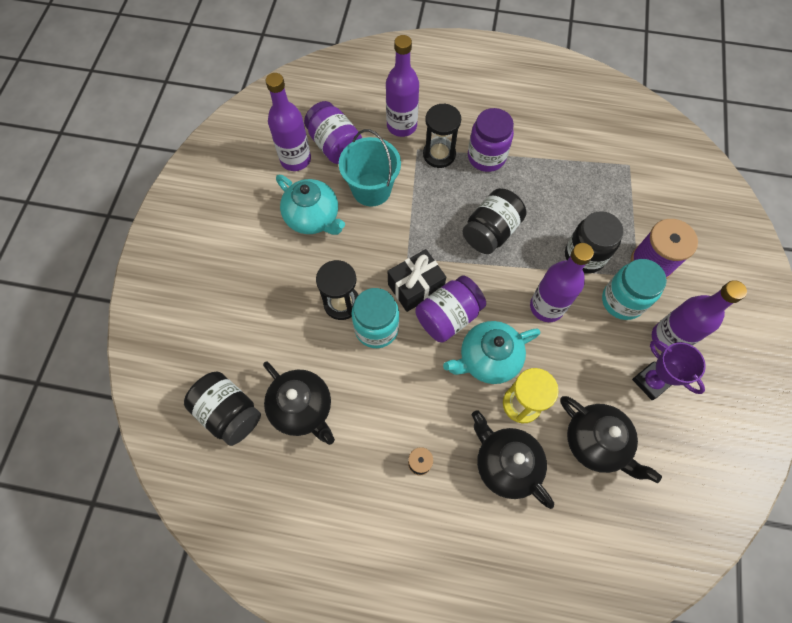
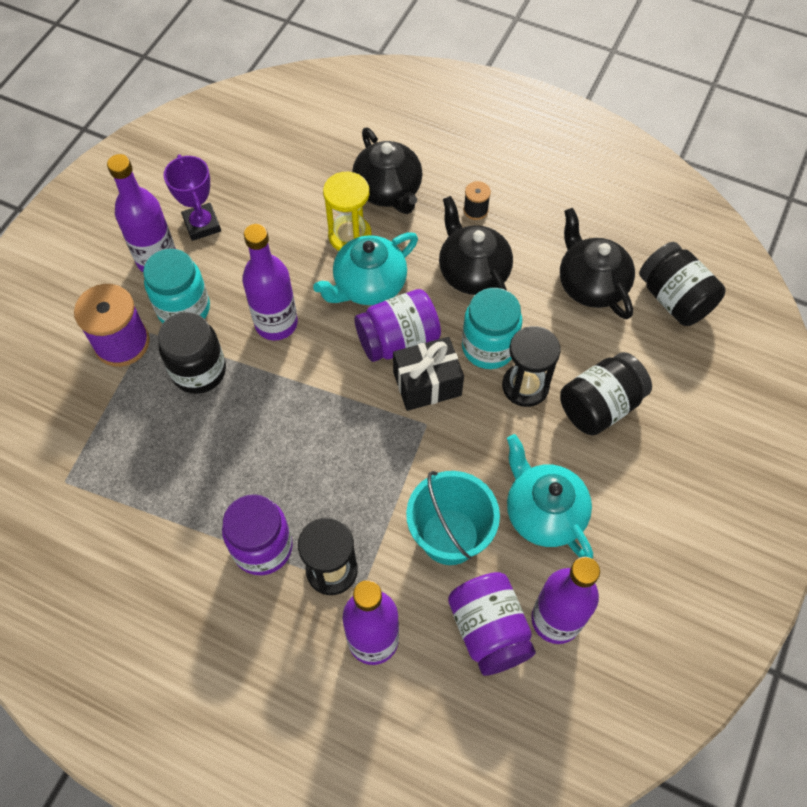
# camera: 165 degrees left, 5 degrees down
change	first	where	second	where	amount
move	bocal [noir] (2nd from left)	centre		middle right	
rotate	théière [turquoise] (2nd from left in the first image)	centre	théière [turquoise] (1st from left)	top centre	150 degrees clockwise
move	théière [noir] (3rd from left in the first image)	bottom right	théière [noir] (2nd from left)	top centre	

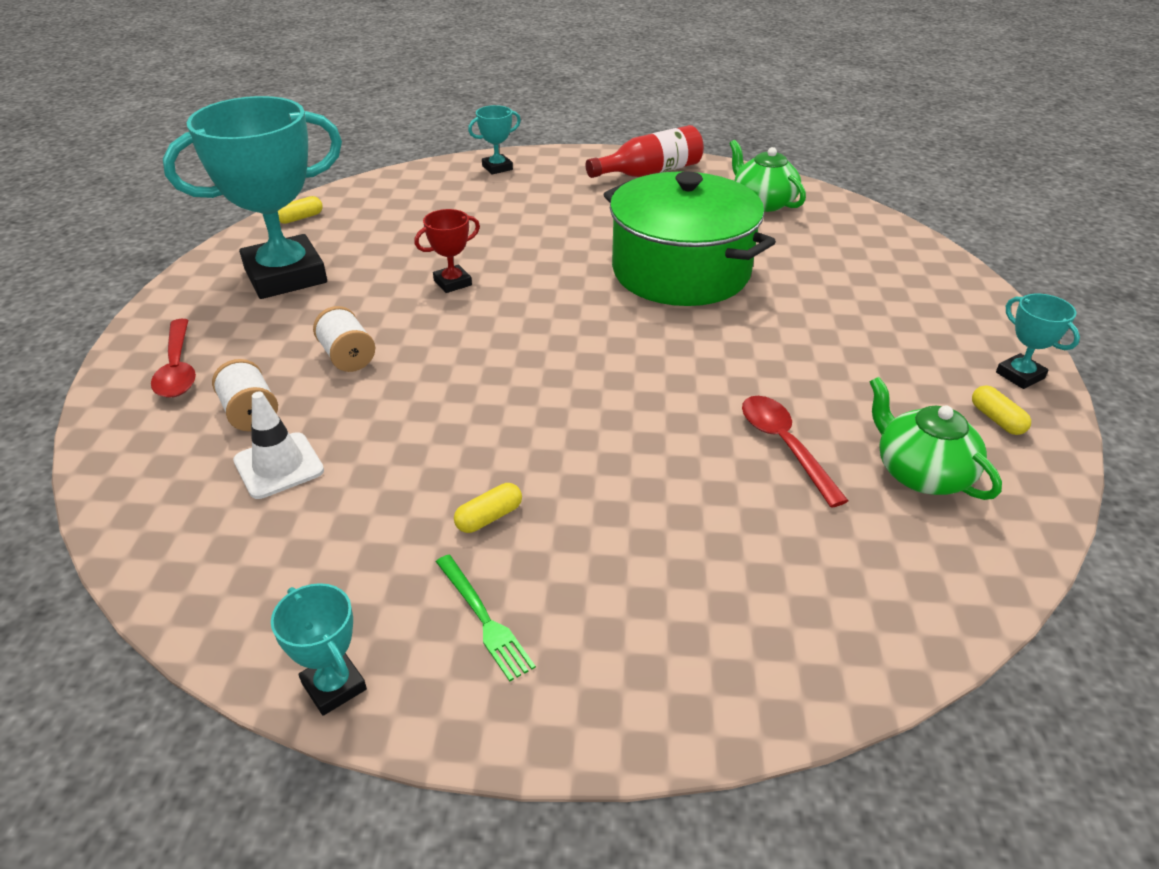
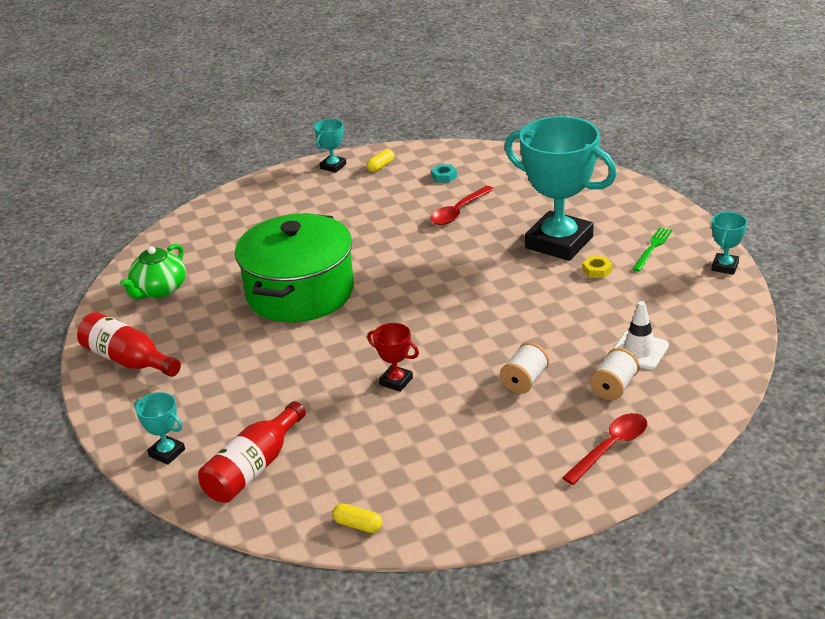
# camera: 115 degrees left, 5 degrees down
change	first	where	second	where	amount
move	trophée [turquoise] (1st from left in the first image)	top left	trophée [turquoise] (3rd from left)	top right	
replace	théière [vert] (2nd from left)	middle right	écrou [turquoise]	top centre	
replace	gélule [jaune] (2nd from left)	centre	écrou [jaune]	middle right	
insert			bouteille [rouge] (2nd from left)	bottom left	

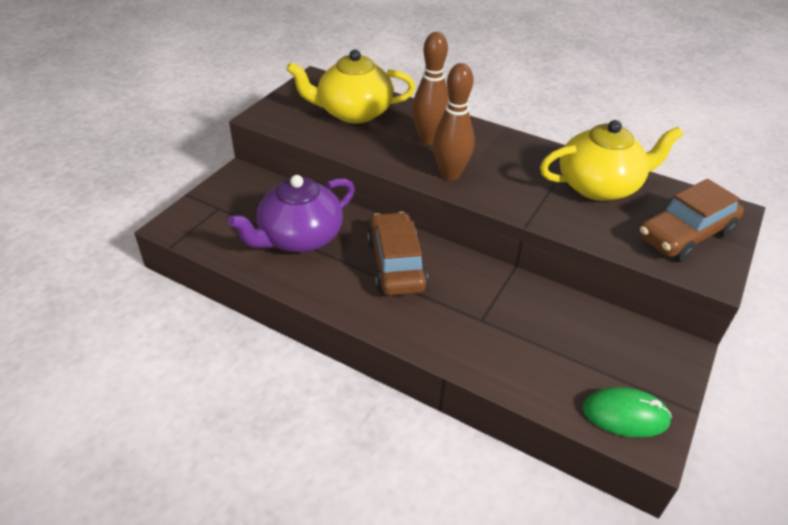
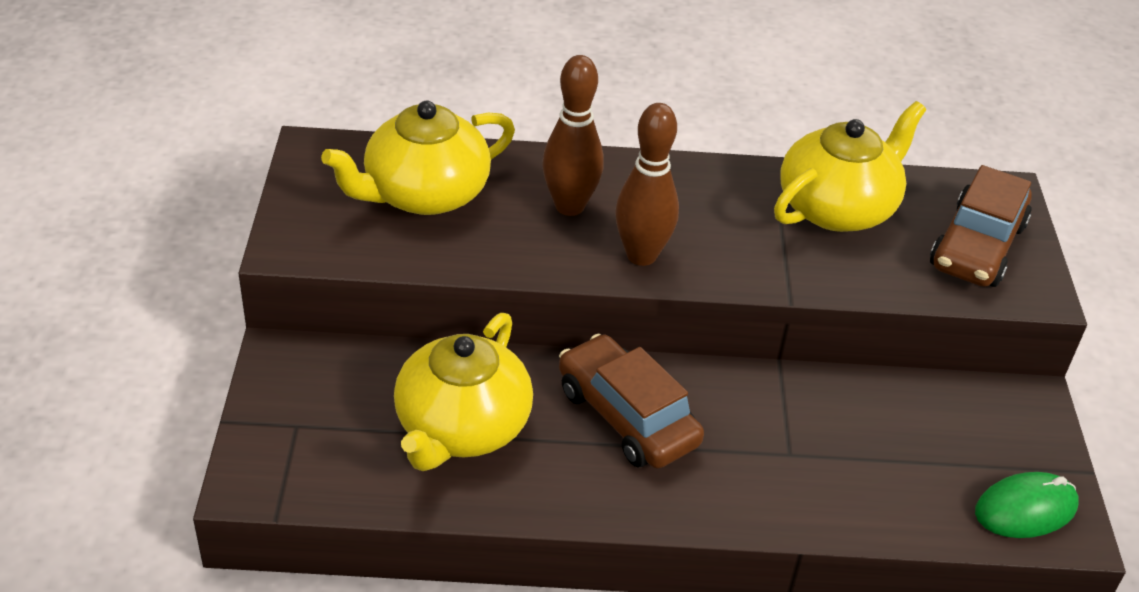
# camera: 30 degrees left, 0 degrees up
change	first	where	second	where	amount
recolor	théière [violet]	centre	théière [jaune] (2nd from left)	centre	

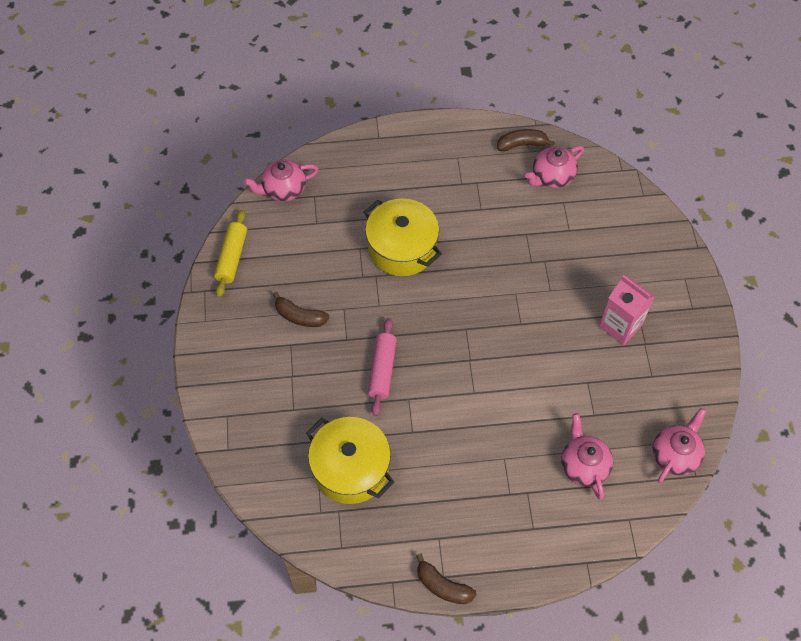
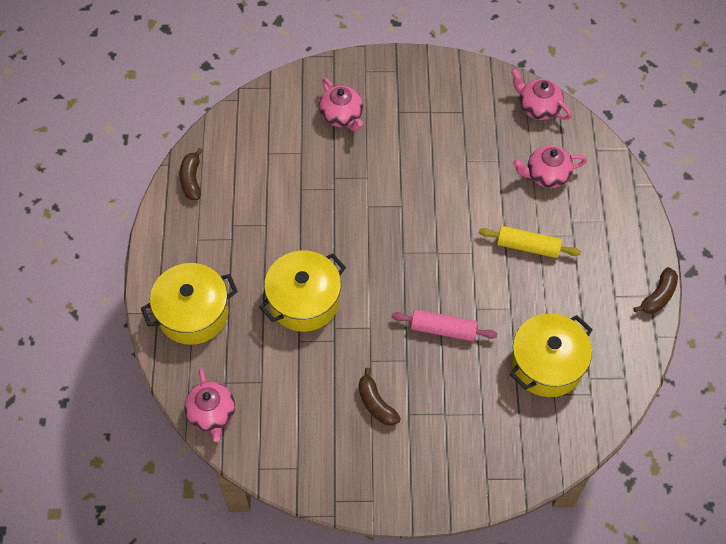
# camera: 85 degrees left, 0 degrees up
change	first	where	second	where	amount
move	théière [rose] (2nd from left)	top right		top centre	
move	rouleau à pâtisserie [jaune]	middle left		middle right	
delete	brique de lait [rose]	middle right			
rotate	banane [marron] (1st from left in the first image)	centre	banane [marron] (2nd from left)	bottom centre	120 degrees clockwise
insert			marmite [jaune] (1st from left)	middle left	

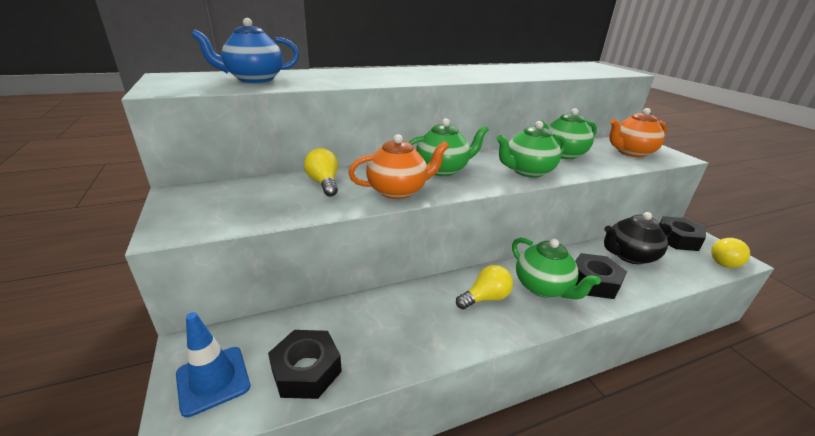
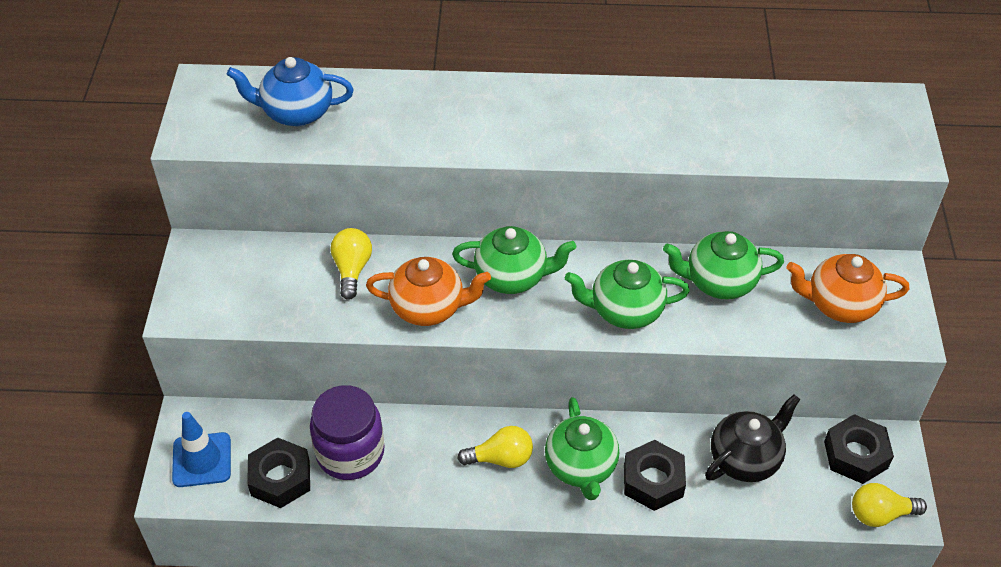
# camera: 25 degrees right, 20 degrees up
change	first	where	second	where	amount
rotate	théière [noir]	middle right		bottom right	135 degrees clockwise
insert			bocal [violet]	bottom centre	

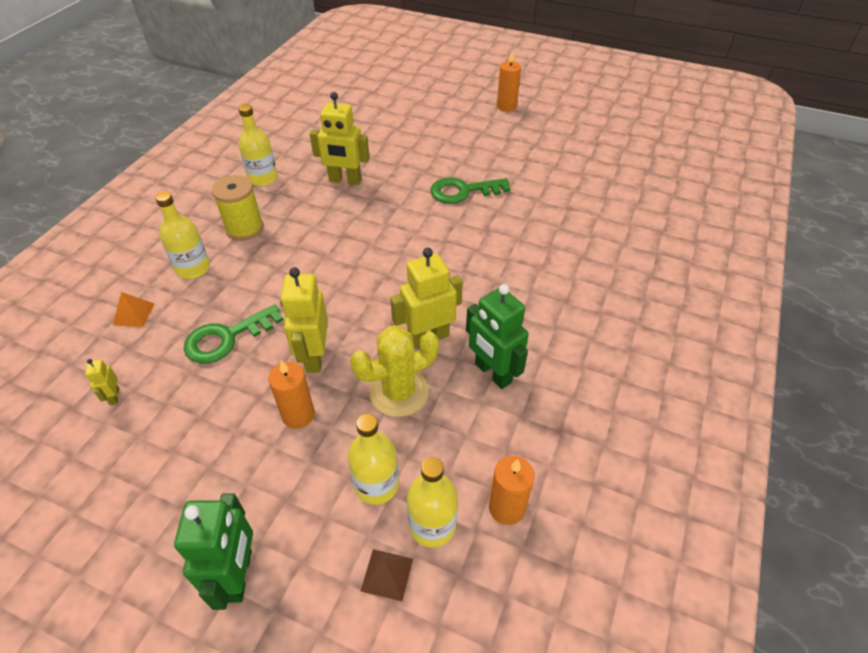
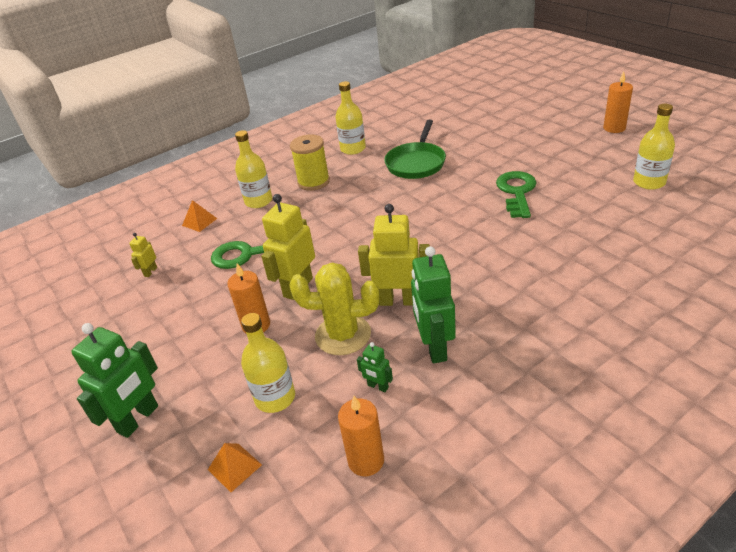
# camera: 35 degrees right, 10 degrees down
change	first	where	second	where	amount
replace	robot [jaune] (3rd from left)	top centre	poêle [vert]	top centre	
rotate	clé [vert] (2nd from left)	top centre		middle right	75 degrees clockwise
move	bouteille [jaune] (4th from left)	bottom centre		top right	
recolor	pyramide [marron]	bottom centre	pyramide [orange] (2nd from left)	bottom left	
insert			robot [vert] (2nd from left)	centre	

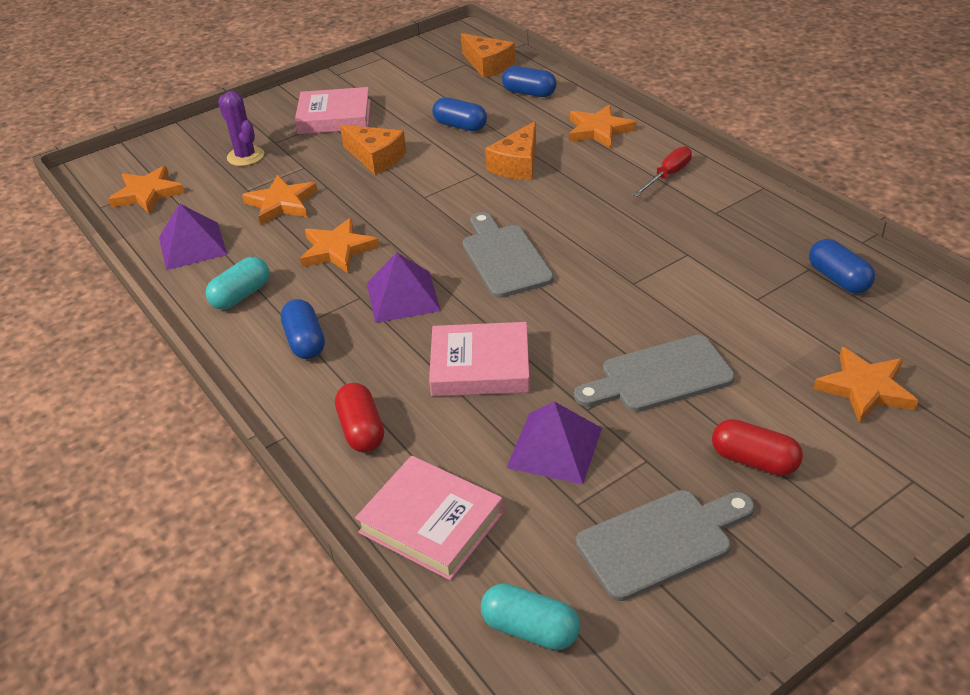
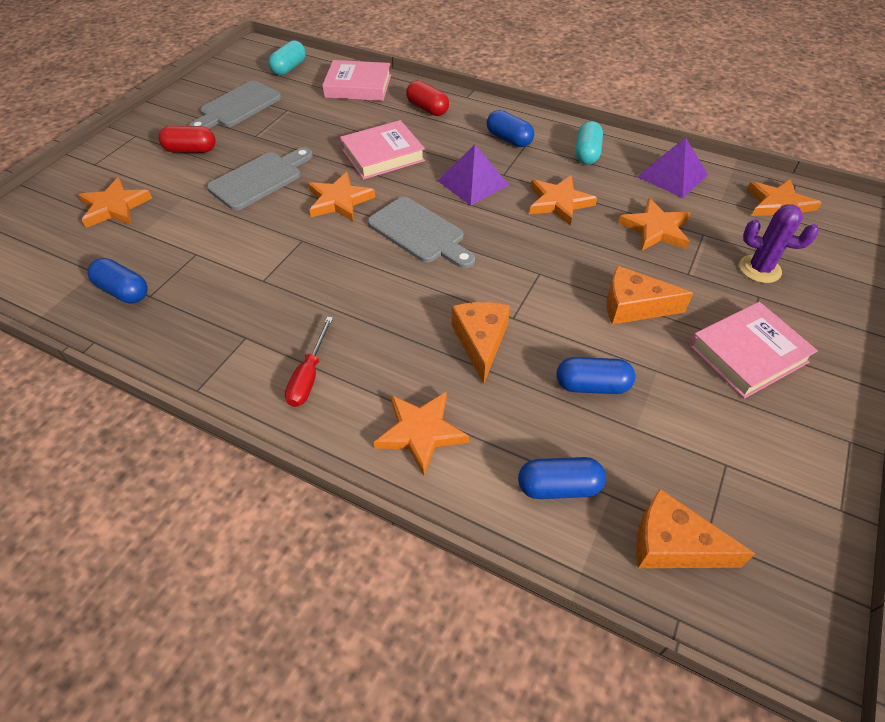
# camera: 150 degrees right, 10 degrees up
change	first	where	second	where	amount
delete	pyramide [violet] (3rd from left)	centre			
rotate	gélule [turquoise] (2nd from left in the first image)	bottom centre	gélule [turquoise] (1st from left)	top left	60 degrees counterclockwise
insert			étoile [orange] (2nd from left)	top centre	

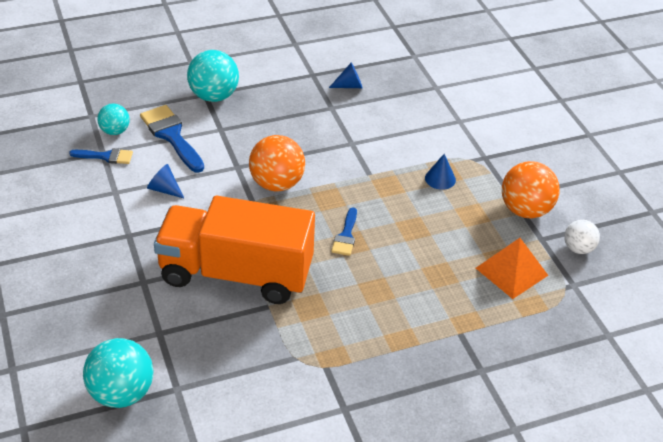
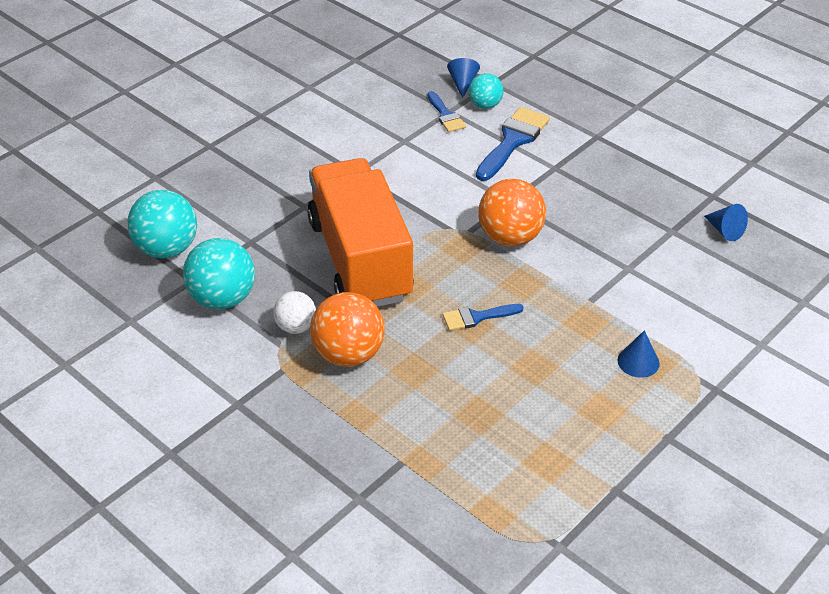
# camera: 65 degrees right, 0 degrees up
change	first	where	second	where	amount
move	balle [turquoise] (3rd from left in the first image)	top left	balle [turquoise] (2nd from left)	middle left	
move	balle [orange] (2nd from left in the first image)	middle right	balle [orange] (1st from left)	centre	
move	cône [bleu] (1st from left)	middle left		top centre	
move	balle [blanc]	middle right		centre	
delete	pyramide [orange]	middle right			

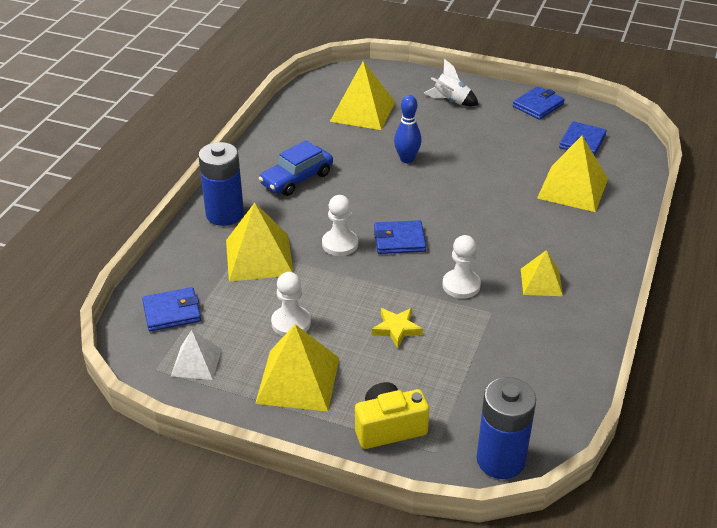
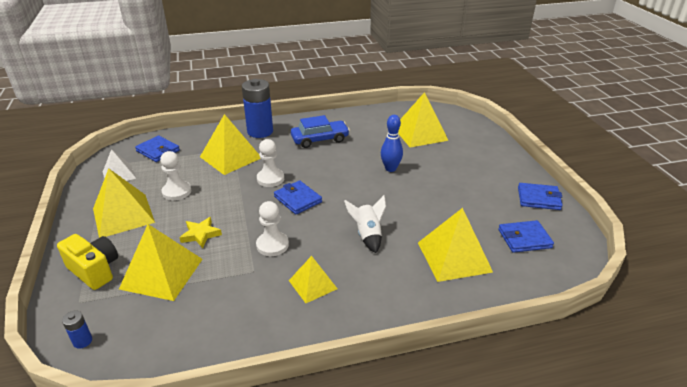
# camera: 55 degrees right, 5 degrees down
change	first	where	second	where	amount
move	fusée [blanc]	top centre		centre	
rotate	voiture [bleu]	top centre		centre	150 degrees clockwise
resize	pile [bleu] (2nd from left in the first image)	bottom right	pile [bleu] (1st from left)	bottom left	x0.43
insert			pyramide [jaune] (2nd from left)	bottom left	

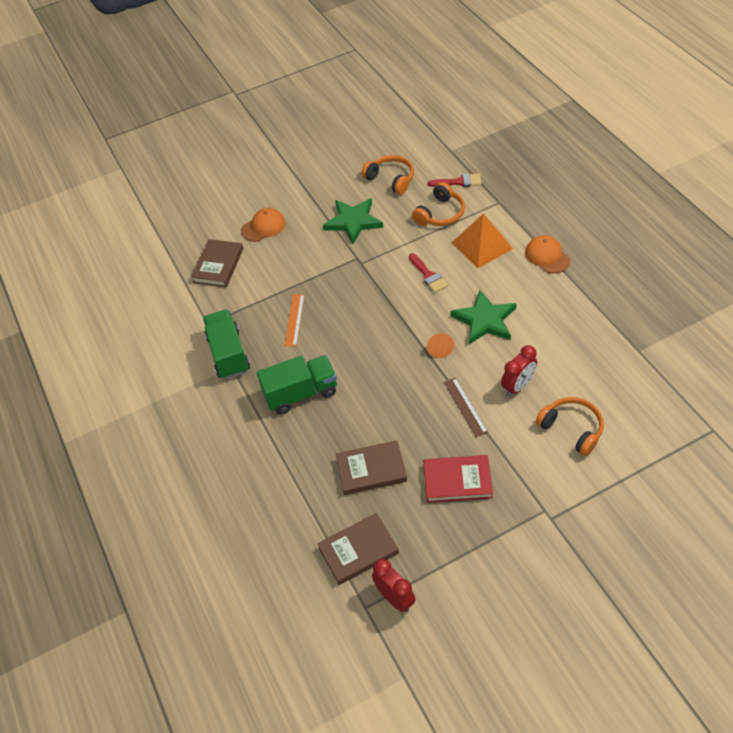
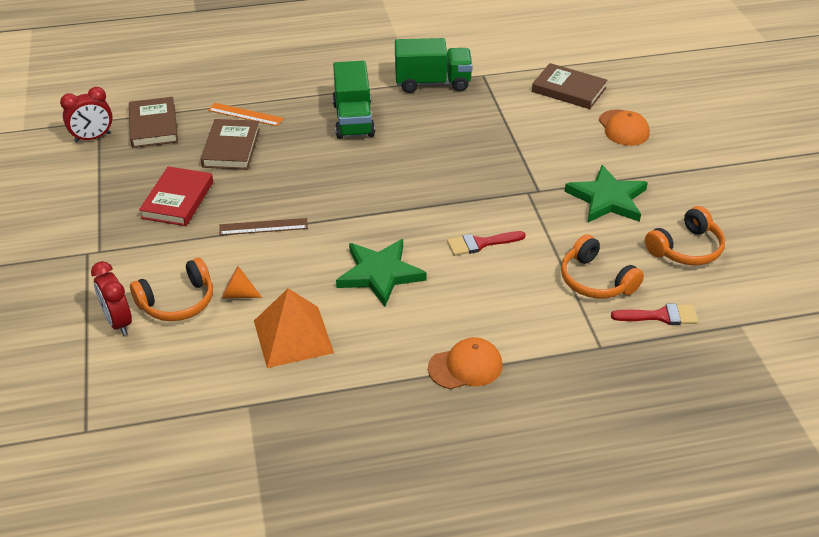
# camera: 100 degrees right, 10 degrees down
change	first	where	second	where	amount
rotate	pinceau [rouge] (2nd from left)	top centre		middle right	105 degrees counterclockwise
move	pyramide [orange]	top centre		centre	
move	règle [orange]	centre		top left	
move	cône [orange]	centre		middle left	
move	réveil [rouge] (2nd from left)	middle right		middle left	

